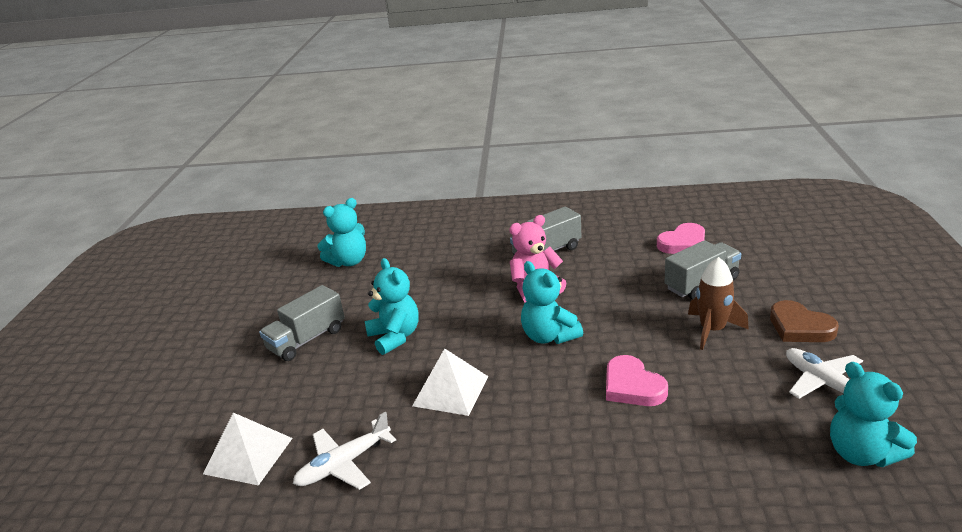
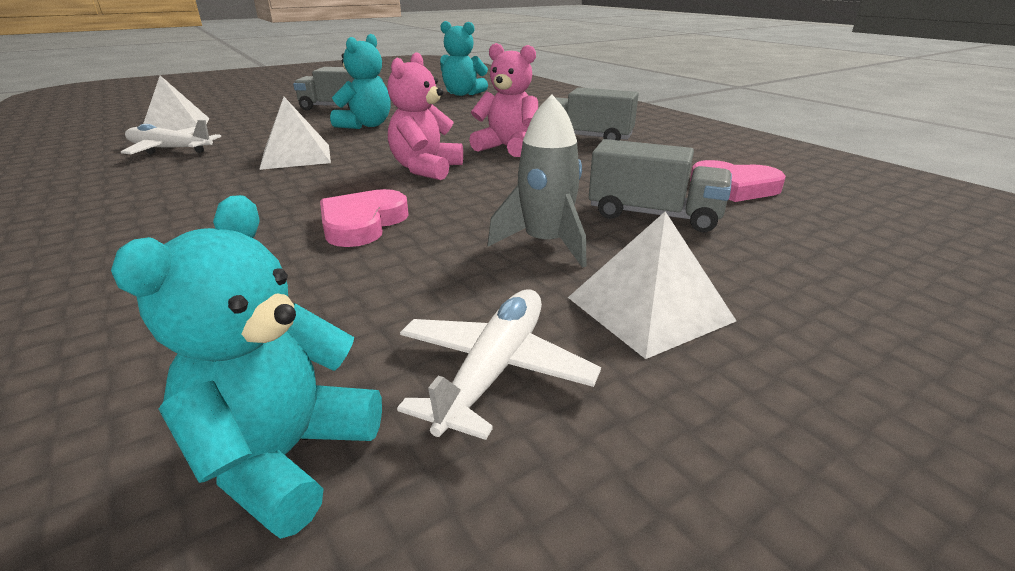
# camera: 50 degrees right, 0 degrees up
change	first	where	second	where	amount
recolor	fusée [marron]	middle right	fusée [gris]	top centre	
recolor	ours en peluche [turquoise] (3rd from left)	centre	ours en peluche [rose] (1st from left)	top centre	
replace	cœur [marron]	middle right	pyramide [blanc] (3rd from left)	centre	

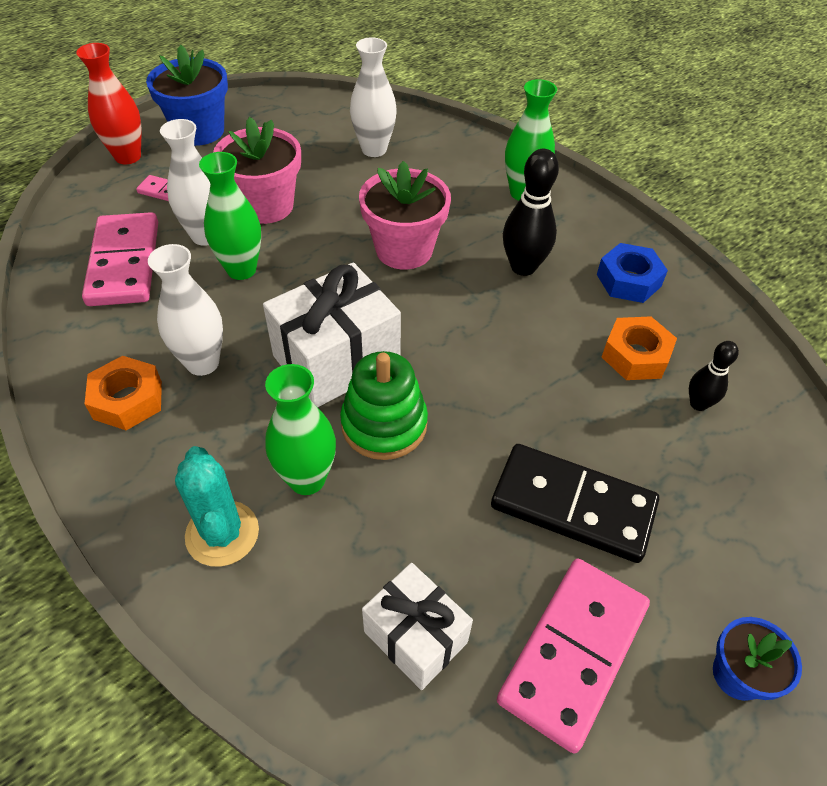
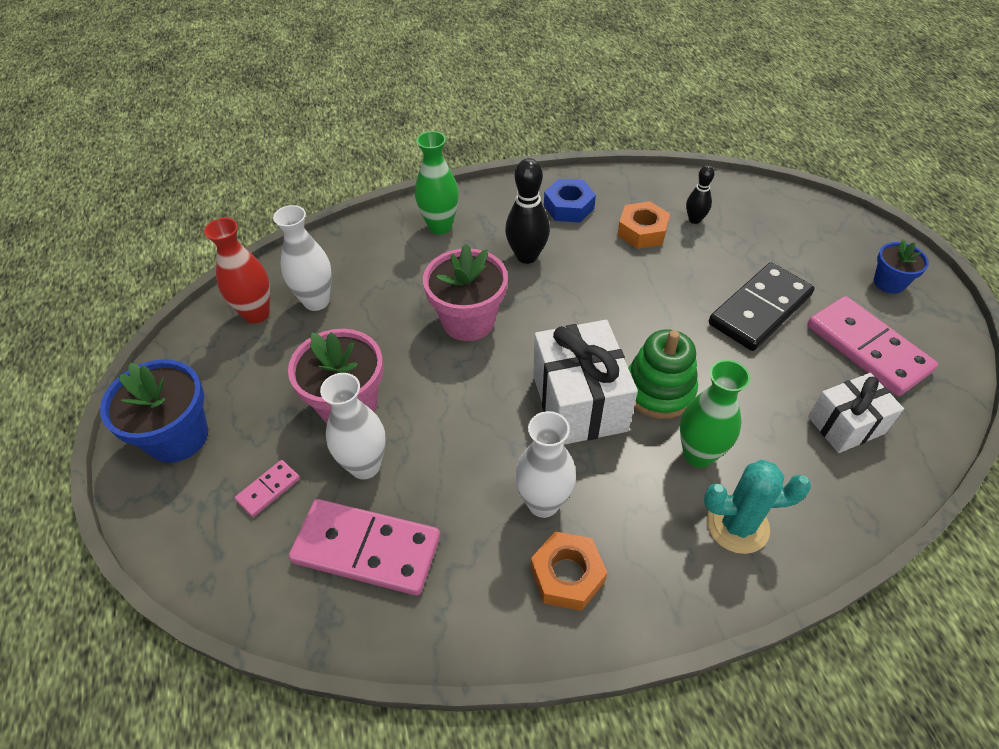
# camera: 65 degrees left, 0 degrees up
change	first	where	second	where	amount
move	vase [rouge]	top left		middle left	
delete	vase [vert] (1st from left)	top left			

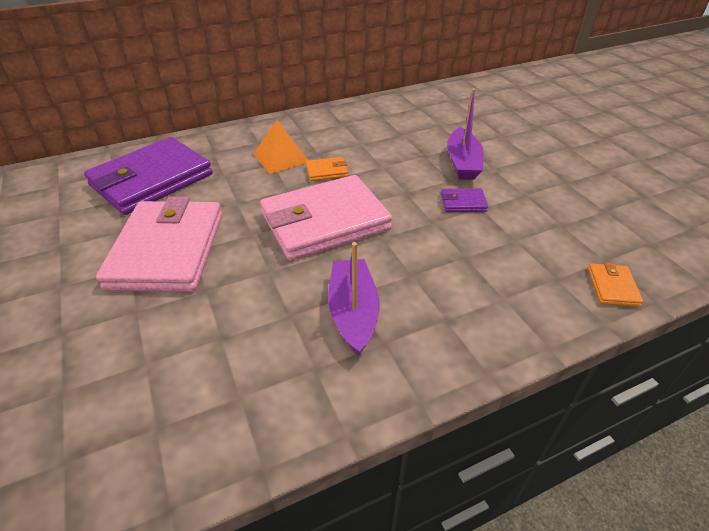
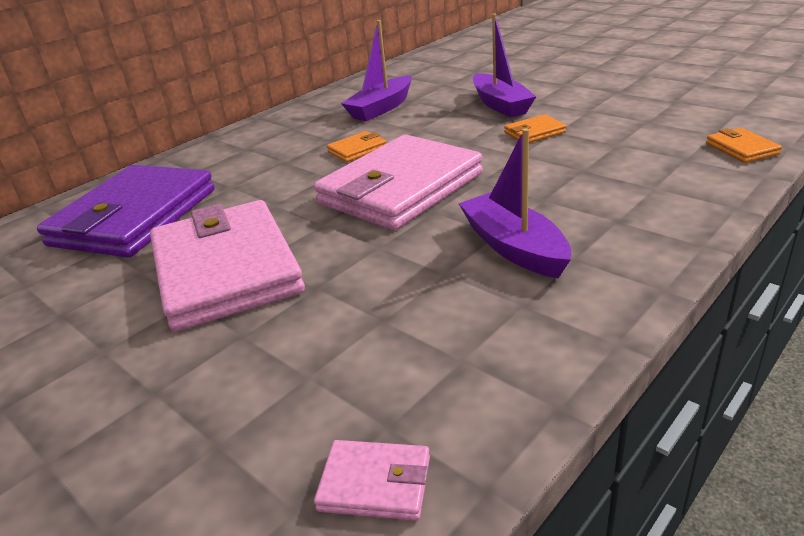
# camera: 20 degrees left, 10 degrees down
change	first	where	second	where	amount
delete	pyramide [orange]	top centre			
recolor	portefeuille [violet] (2nd from left)	centre	portefeuille [orange] (2nd from left)	top centre	
insert			bateau [violet] (1st from left)	top centre	
insert			portefeuille [rose] (2nd from left)	bottom centre	

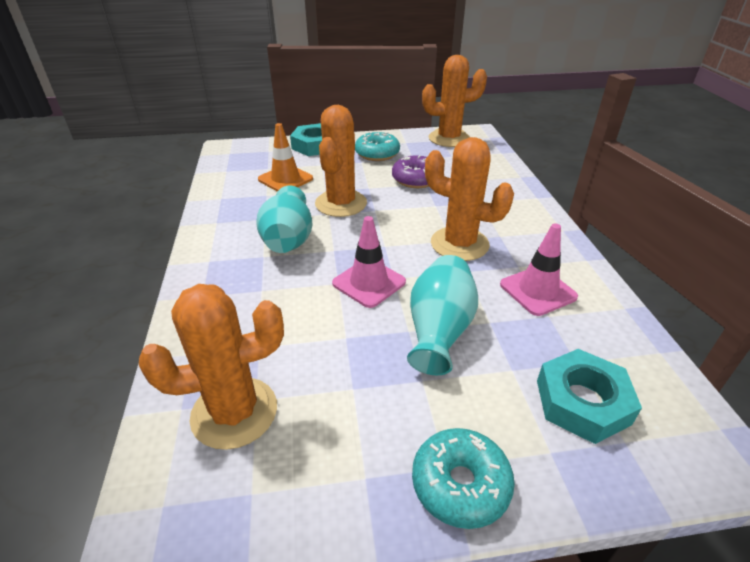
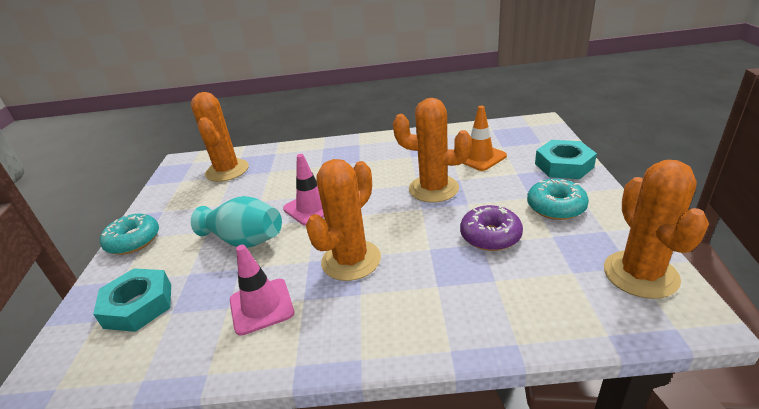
# camera: 100 degrees right, 5 degrees down
change	first	where	second	where	amount
delete	vase [turquoise] (1st from left)	centre			

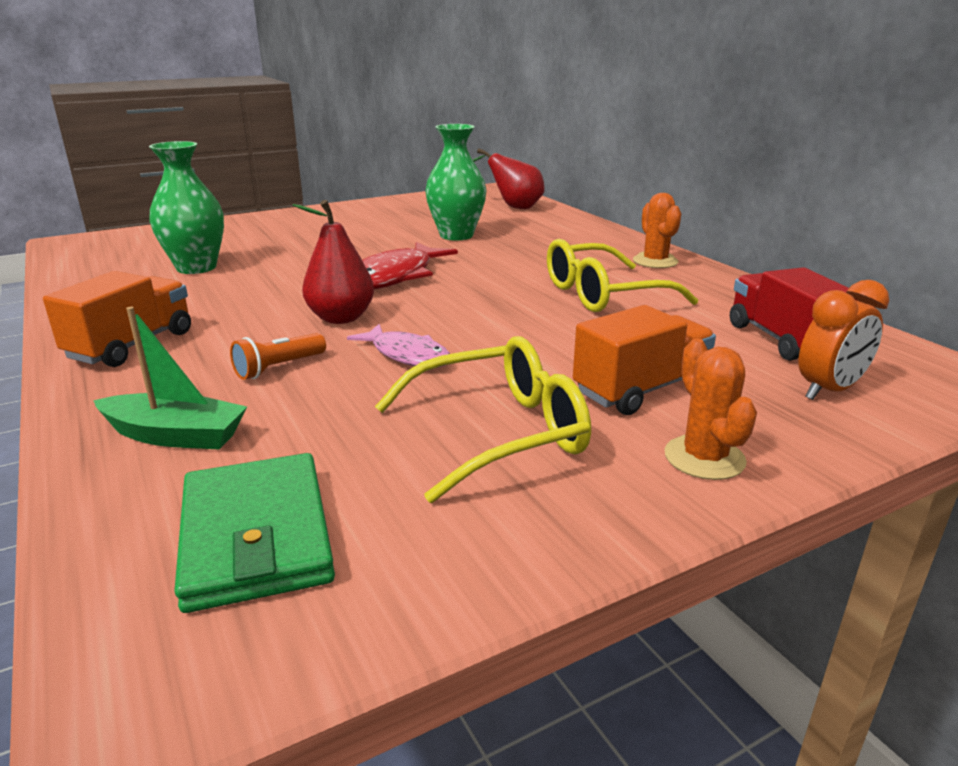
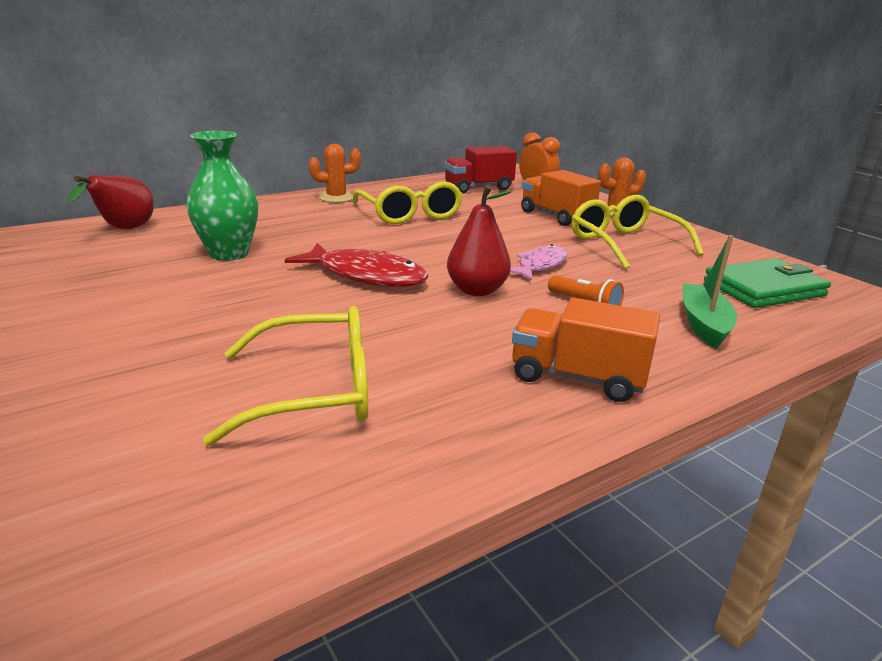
# camera: 95 degrees left, 0 degrees up
change	first	where	second	where	amount
replace	vase [vert] (1st from left)	top left	lunettes [jaune] (1st from left)	middle left	

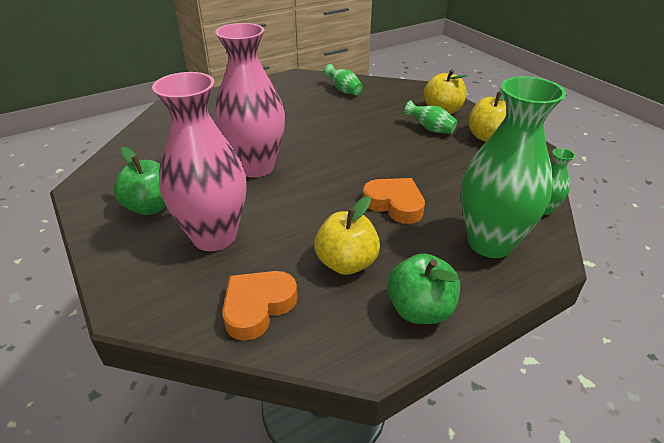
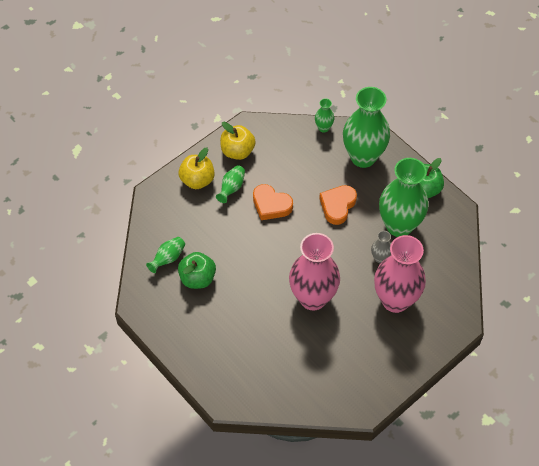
# camera: 100 degrees left, 20 degrees up
change	first	where	second	where	amount
move	pomme [vert] (1st from left)	middle left		centre	
replace	pomme [jaune] (1st from left)	centre	vase [vert] (5th from left)	middle right	
move	cœur [orange] (1st from left)	bottom centre		centre	
insert			vase [gris]	middle right	

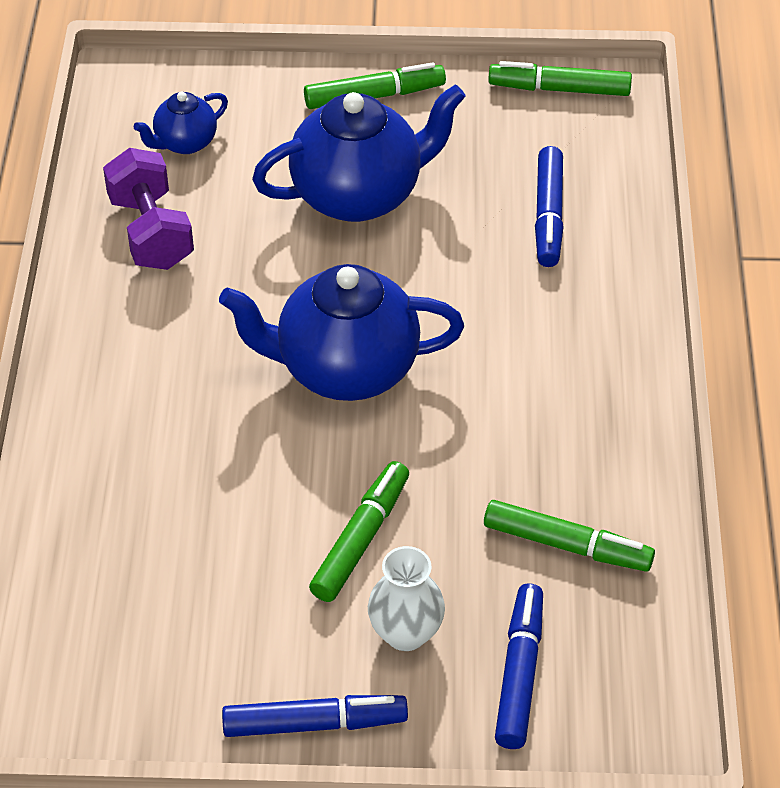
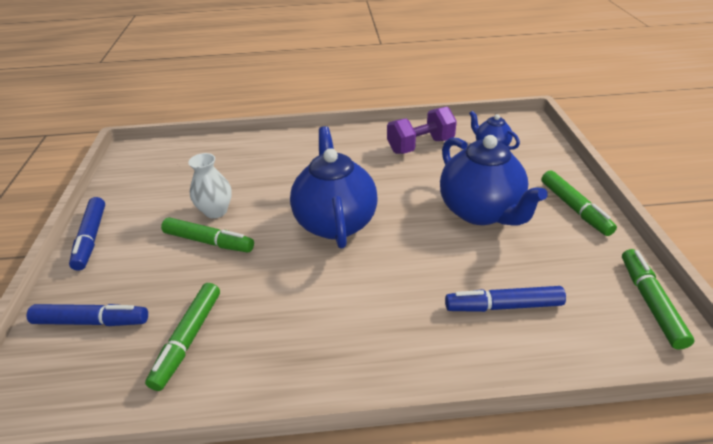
# camera: 85 degrees right, 10 degrees down
change	first	where	second	where	amount
move	vase [blanc]	bottom centre		middle left	

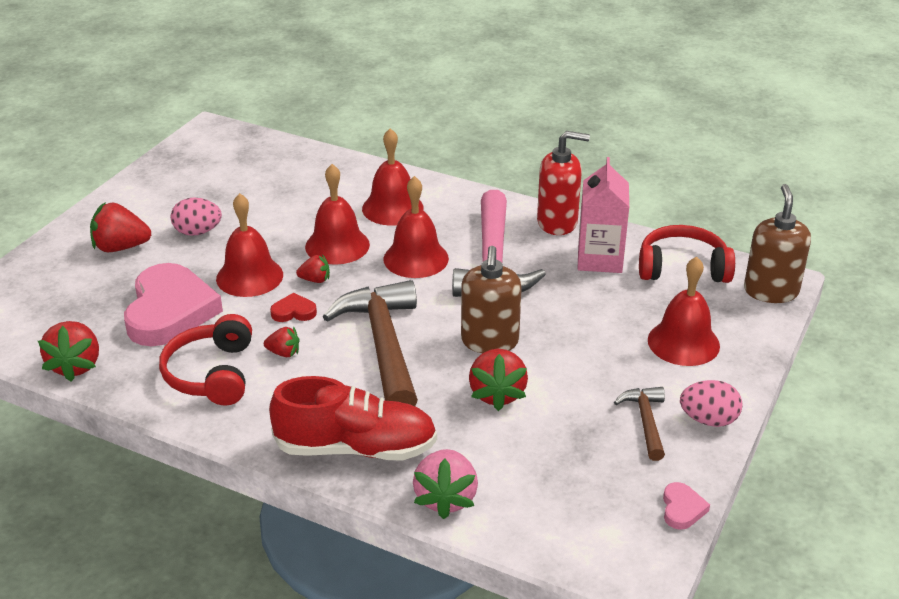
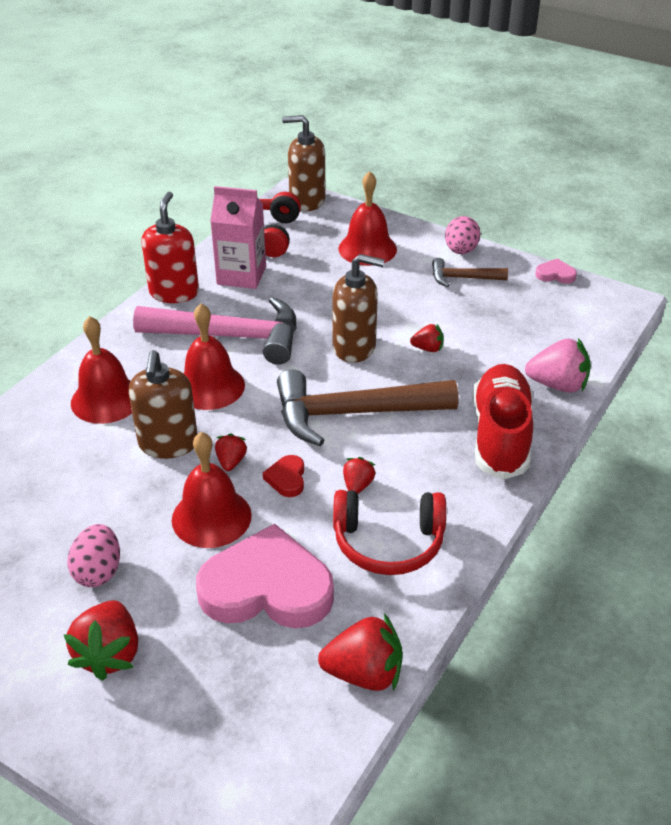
# camera: 85 degrees left, 5 degrees up
change	first	where	second	where	amount
replace	cloche [rouge] (2nd from left)	centre	distributeur de savon [marron] (1st from left)	middle left	
resize	fraise [rouge] (5th from left)	centre		centre	x0.55

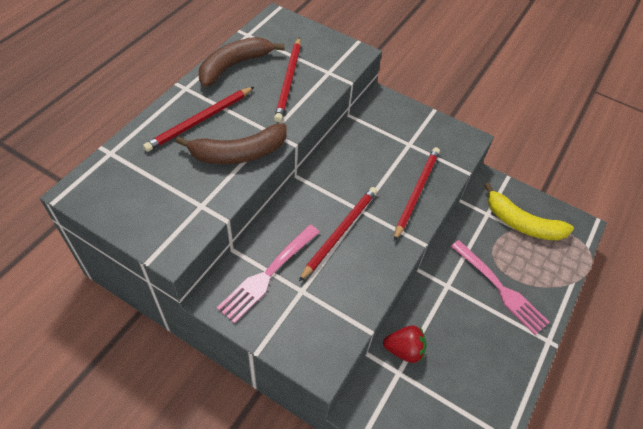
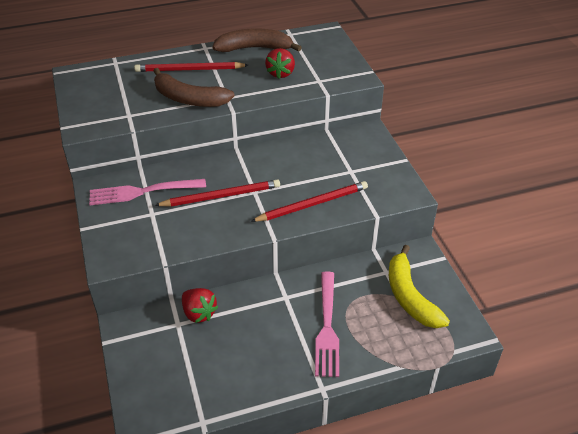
# camera: 45 degrees right, 10 degrees down
change	first	where	second	where	amount
replace	crayon [rouge] (2nd from left)	top centre	fraise [rouge] (2nd from left)	top centre	

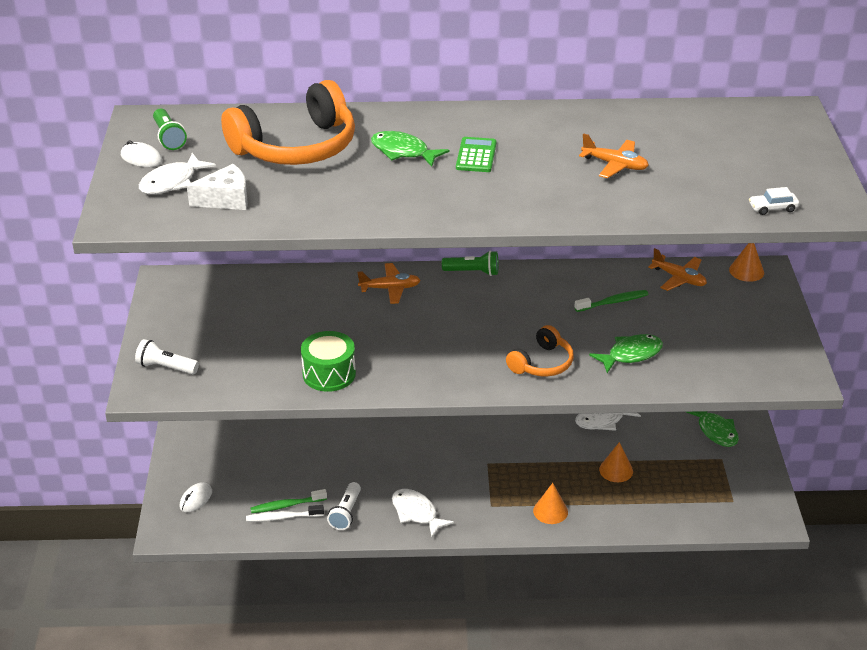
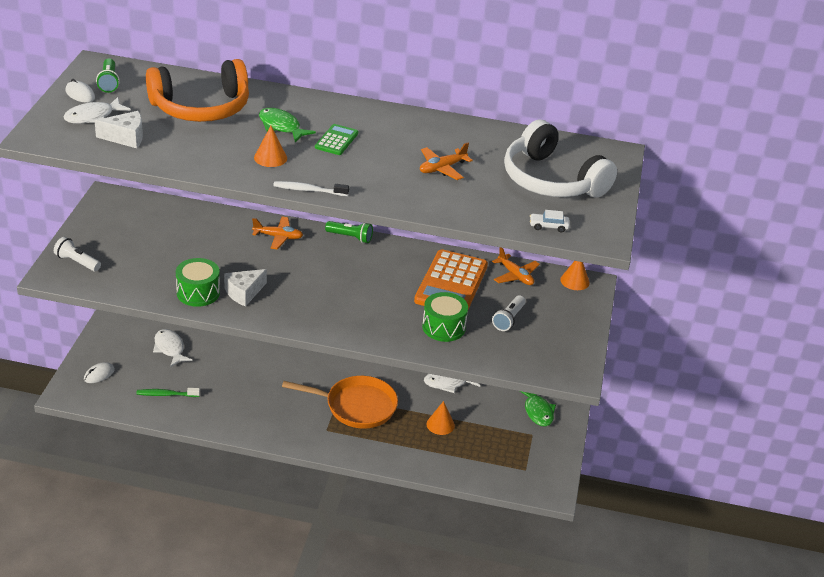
# camera: 10 degrees right, 0 degrees up
change	first	where	second	where	amount
rotate	avion [orange] (2nd from left)	top right		top centre	105 degrees clockwise
replace	brosse à dents [vert] (2nd from left)	middle right	calculatrice [orange]	centre	
delete	casque audio [orange] (2nd from left)	centre			
replace	poisson [vert] (2nd from left)	middle right	tambour [vert] (2nd from left)	centre	
move	lampe de poche [blanc] (2nd from left)	bottom centre		centre	
move	cône [orange] (1st from left)	bottom centre		top left	
move	poisson [blanc] (2nd from left)	bottom centre		middle left	
move	brosse à dents [blanc]	bottom left		top centre	
insert			casque audio [blanc]	top right	
insert			fromage [blanc] (2nd from left)	middle left	
insert			poêle [orange]	bottom centre	

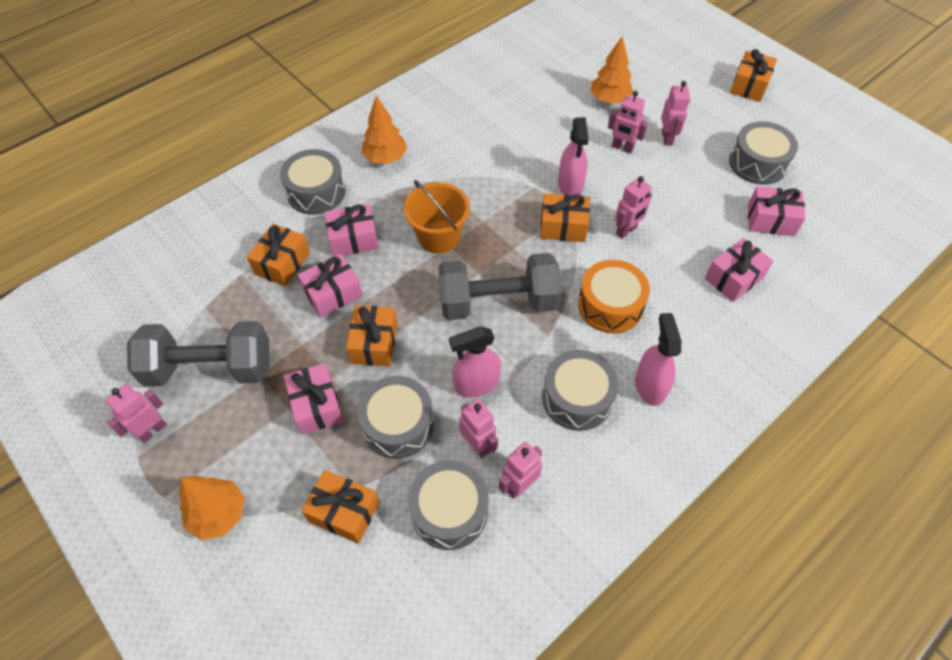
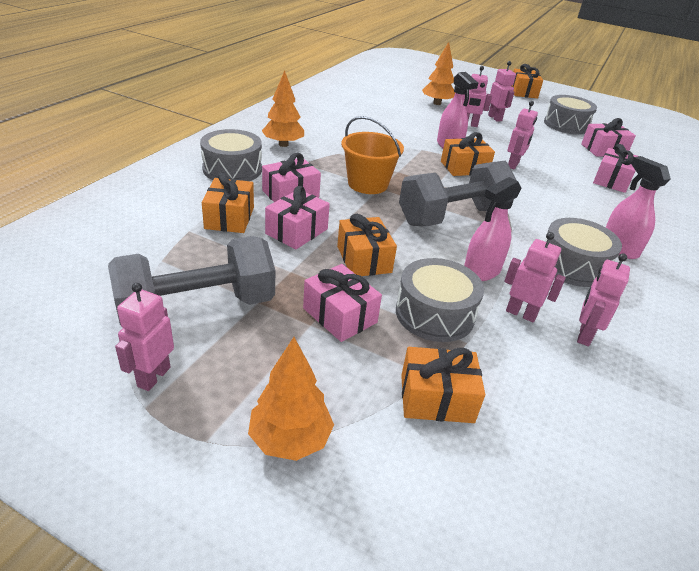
# camera: 25 degrees left, 20 degrees down
change	first	where	second	where	amount
delete	tambour [orange]	centre			
delete	tambour [gris] (3rd from left)	bottom centre			

